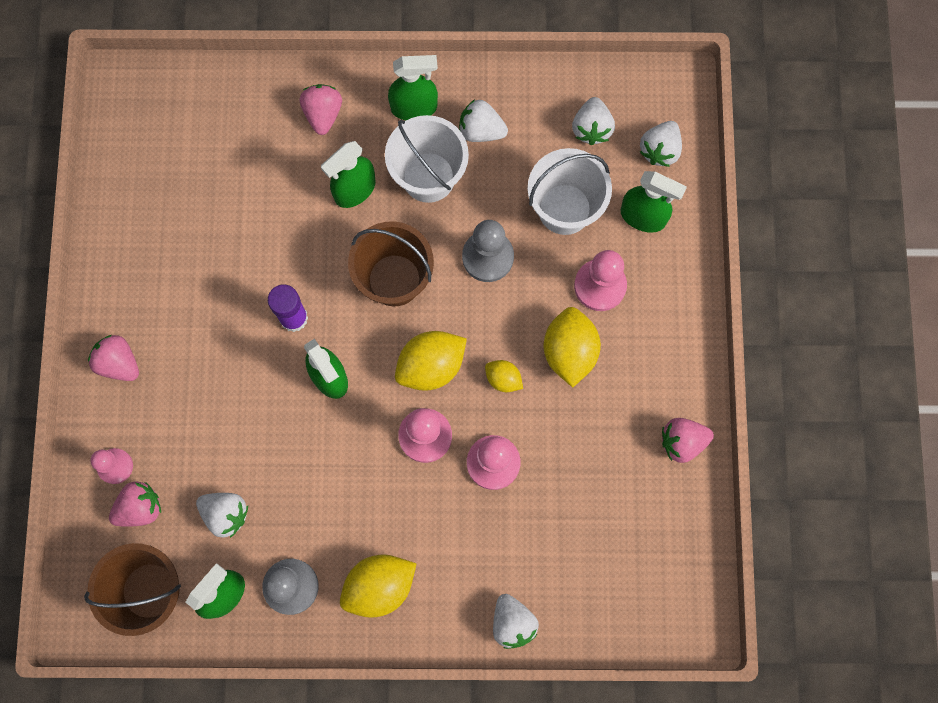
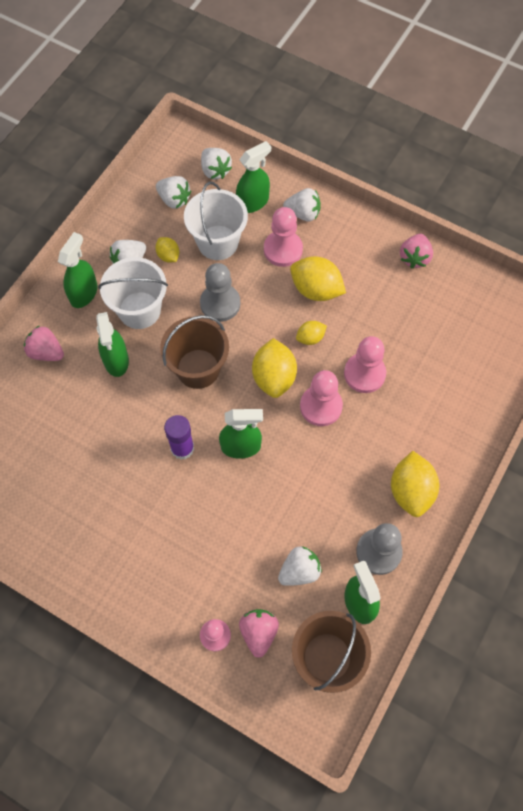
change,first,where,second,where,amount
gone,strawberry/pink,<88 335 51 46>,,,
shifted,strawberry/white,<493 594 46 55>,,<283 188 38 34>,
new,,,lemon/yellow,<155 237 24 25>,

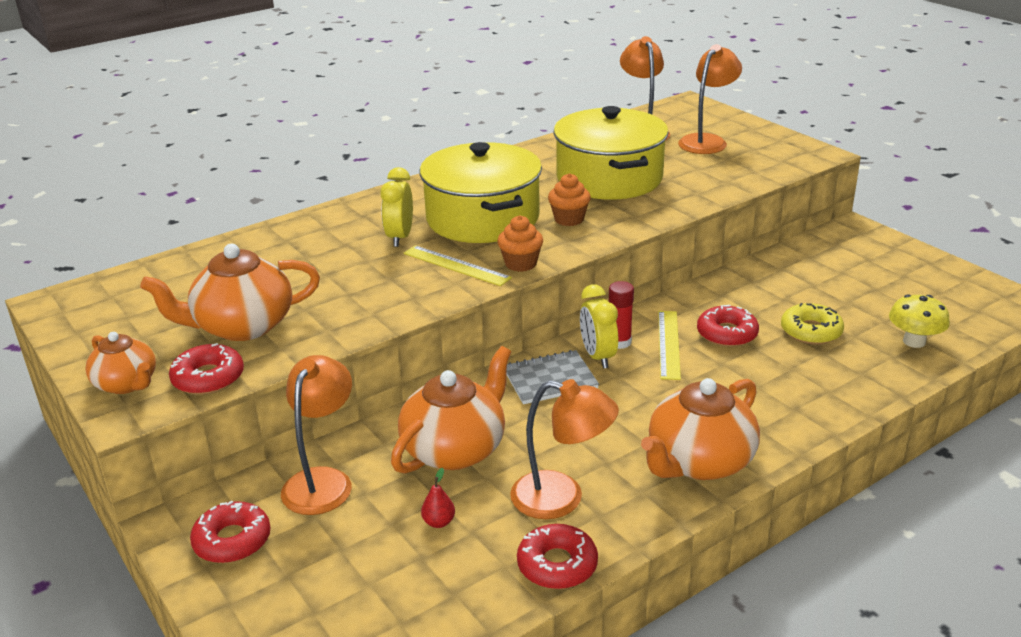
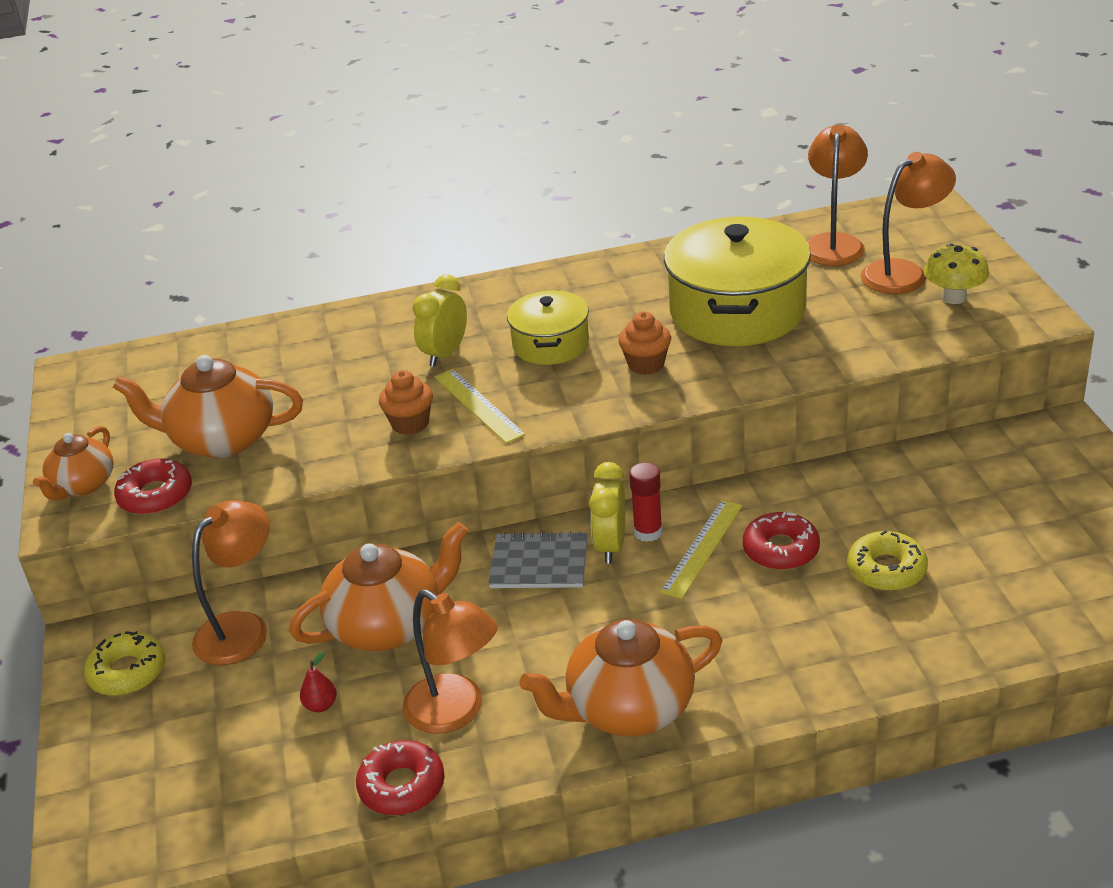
change,first,where,second,where,amount
scaled,pot/yellow,<420 142 122 101>,,<507 290 82 75>,x0.56
shifted,cupcake/orange,<497 215 46 57>,,<379 370 54 65>,
shifted,mushroom/yellow,<889 294 61 54>,,<924 244 65 60>,
rotated,teapot/orange,<85 332 71 62>,,<33 426 80 74>,45 degrees clockwise
repainted,donut/red,<190 501 81 62>,donut/yellow,<84 631 82 65>,

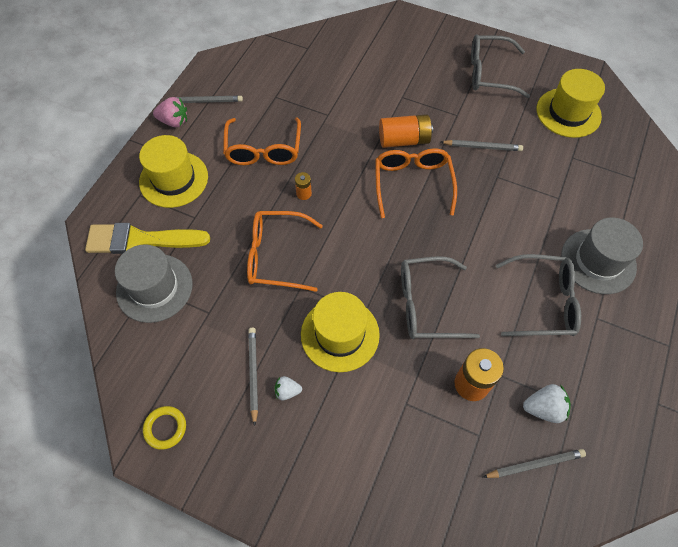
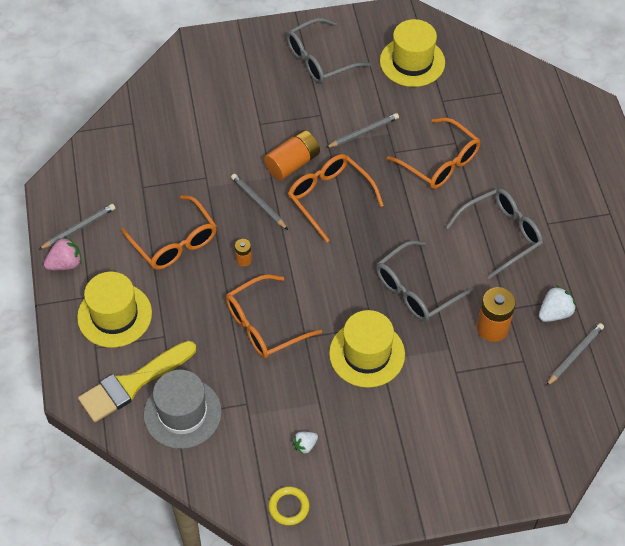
change,first,where,second,where,amount
gone,hat/grey,<561 218 82 76>,,,
shifted,pencil/grey,<248 328 10 98>,,<231 174 57 56>,
shifted,strawberry/white,<274 376 28 24>,,<293 432 25 23>,
new,,,glasses/orange,<387 118 94 71>,

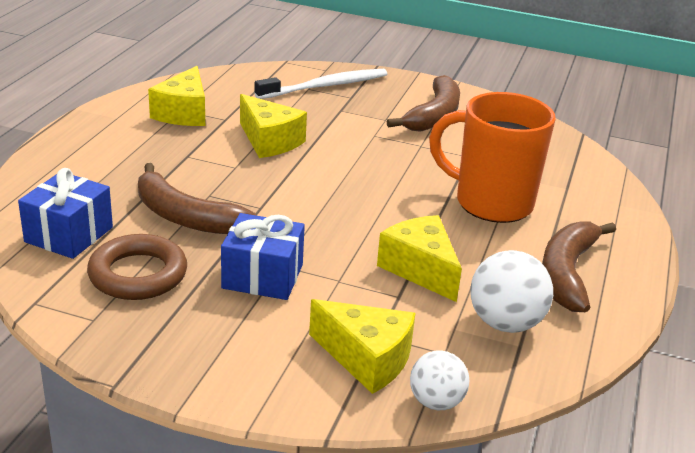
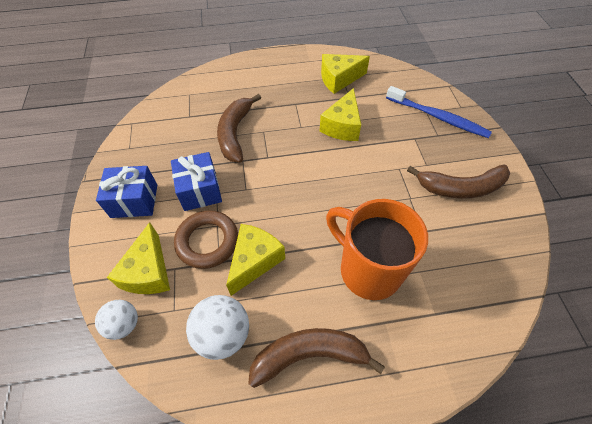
change,first,where,second,where,amount
repainted,toothbrush/white,<254 69 133 30>,toothbrush/blue,<386 86 106 52>,
rotated,mug/orange,<429 92 127 131>,,<326 199 102 101>,45 degrees counterclockwise
shifted,gift/blue,<18 168 95 91>,,<96 166 61 52>,
shifted,ring/brown,<87 234 100 66>,,<174 210 64 59>,

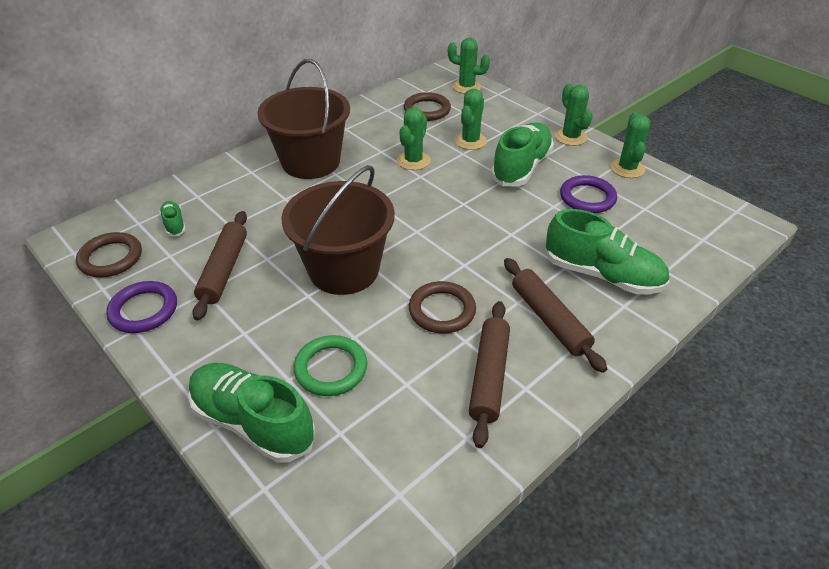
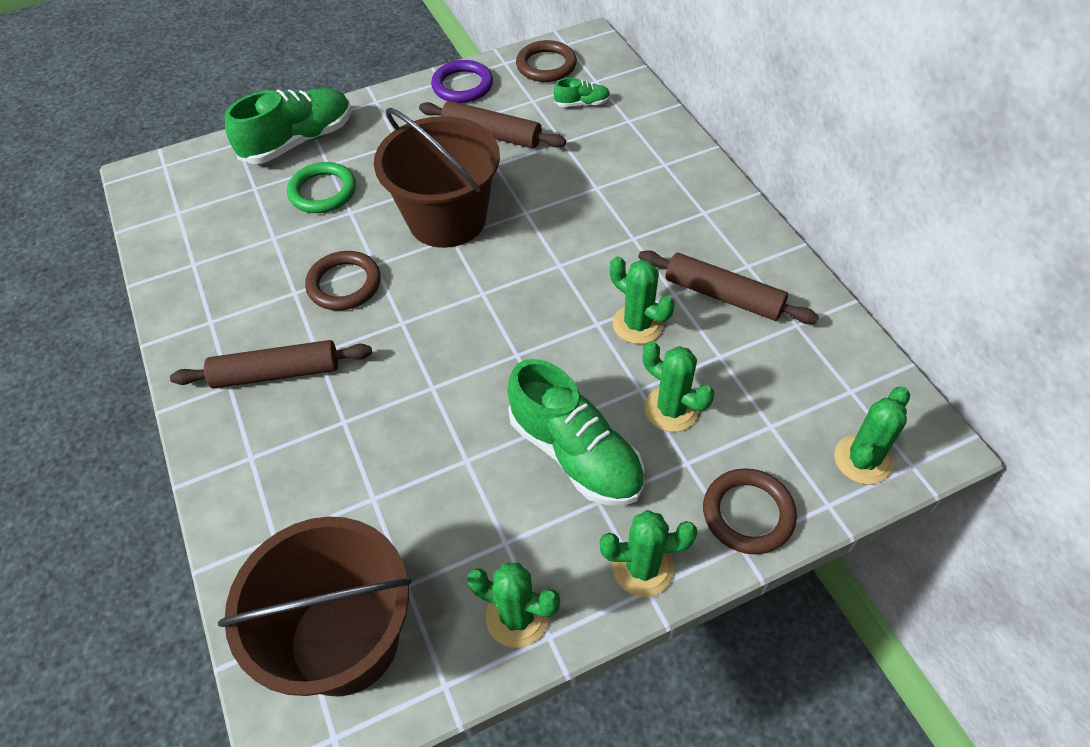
change,first,where,second,where,amount
shifted,bucket/brown,<257 59 93 120>,,<218 517 194 180>,
shifted,ring/brown,<404 92 47 29>,,<703 468 94 86>,
gone,ring/purple,<560 175 57 38>,,,
gone,shoe/green,<545 209 125 85>,,,
shifted,rolling pin/brown,<469 301 41 147>,,<638 250 181 74>,

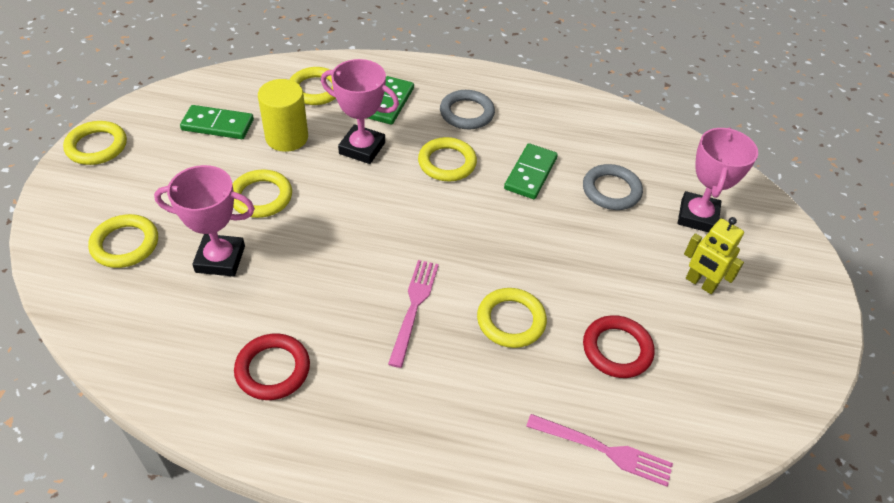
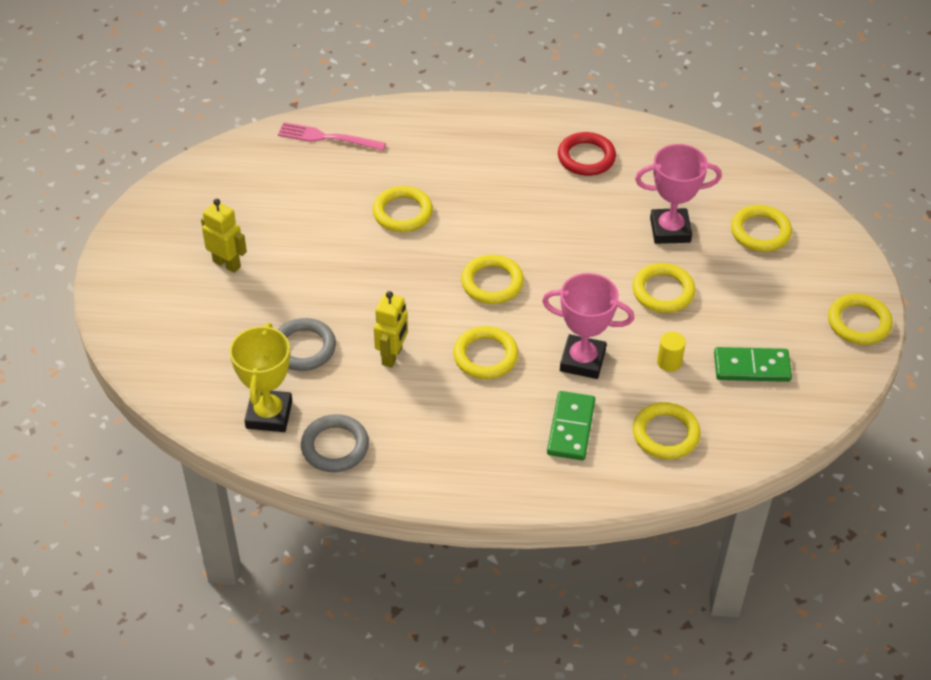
change,first,where,second,where,amount
scaled,cylinder/yellow,<258 79 50 73>,,<657 332 29 40>,x0.52
shifted,ring/grey,<440 90 55 39>,,<301 414 68 58>,
gone,trophy/pink,<678 128 80 105>,,,
swapped,domino/green,<504 143 54 56>,robot/yellow,<374 291 34 77>,
gone,fork/pink,<388 260 51 108>,,,
gone,ring/red,<583 315 71 63>,,,
new,,,ring/yellow,<461 255 63 49>,
new,,,trophy/yellow,<230 323 62 109>,

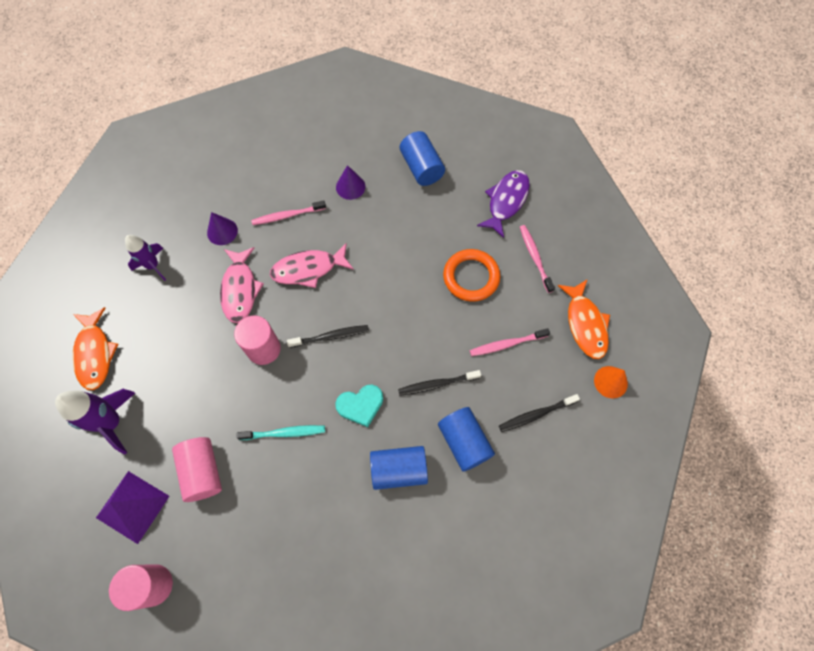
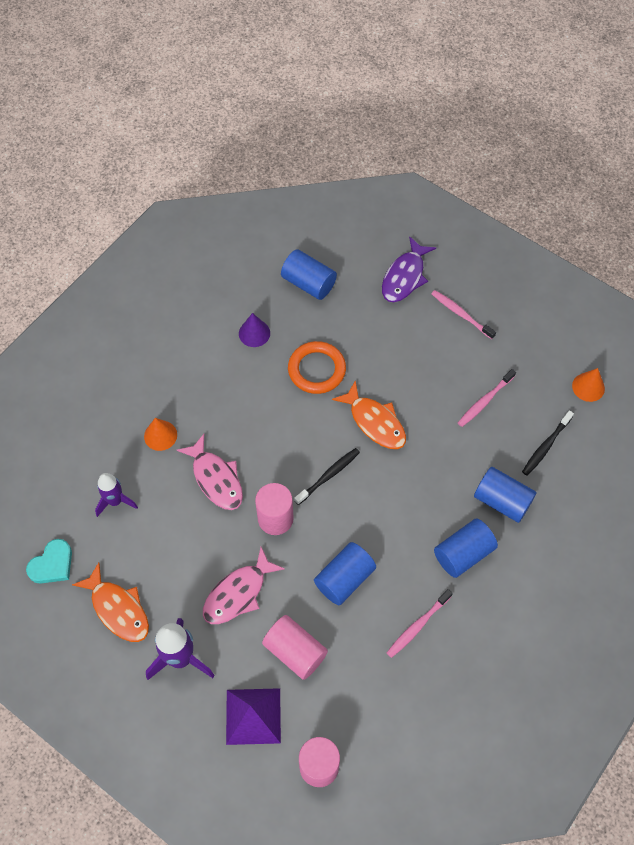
change,first,where,second,where,amount
rotated,fish/purple,<477 170 53 68>,,<382 236 54 66>,150 degrees counterclockwise
shifted,toothbrush/pink,<251 200 75 25>,,<387 589 66 69>,
repainted,cone/purple,<207 212 31 33>,cone/orange,<144 418 33 33>,
shifted,fish/pink,<270 243 84 45>,,<203 547 82 77>,
shifted,ring/orange,<443 249 57 53>,,<288 341 58 53>,
shifted,fish/orange,<558 279 52 80>,,<332 380 74 69>,
gone,toothbrush/black,<398 370 83 26>,,,
shifted,heart/turquoise,<335 385 48 42>,,<26 539 46 45>,
swapped,toothbrush/turquoise,<237 425 88 15>,cylinder/blue,<314 542 62 63>,

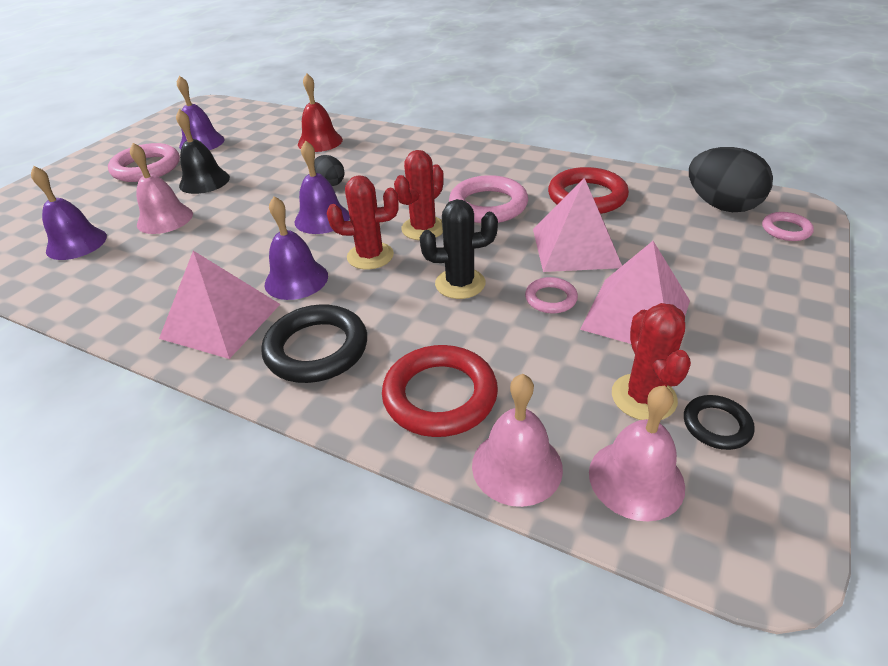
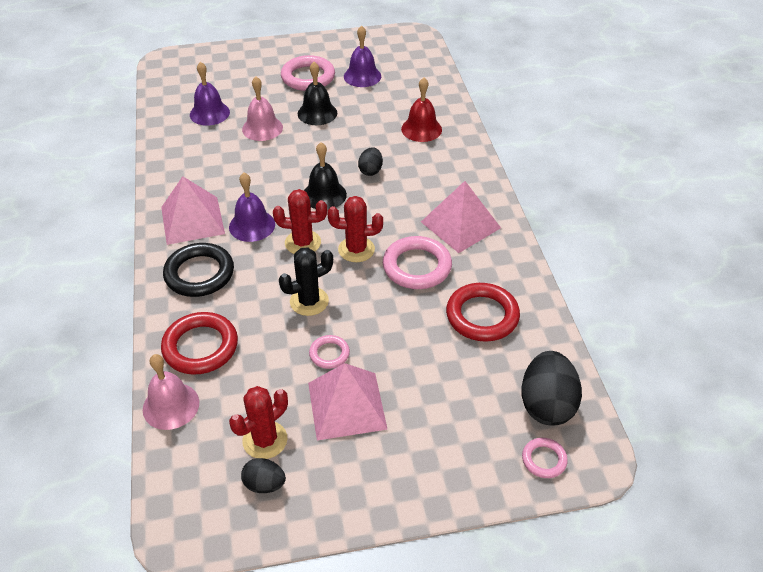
change,first,where,second,where,amount
repainted,bell/purple,<295 140 55 94>,bell/black,<304 142 43 68>,
rotated,cactus/red,<327 175 72 95>,,<273 189 54 65>,45 degrees counterclockwise
shifted,pyramid/pink,<533 178 89 94>,,<421 181 80 72>,
rotated,cactus/black,<420 199 78 100>,,<279 247 54 69>,75 degrees counterclockwise
gone,bell/pink,<589 386 96 135>,,,
swapped,ring/black,<684 395 71 55>,egg/black,<241 458 45 35>,

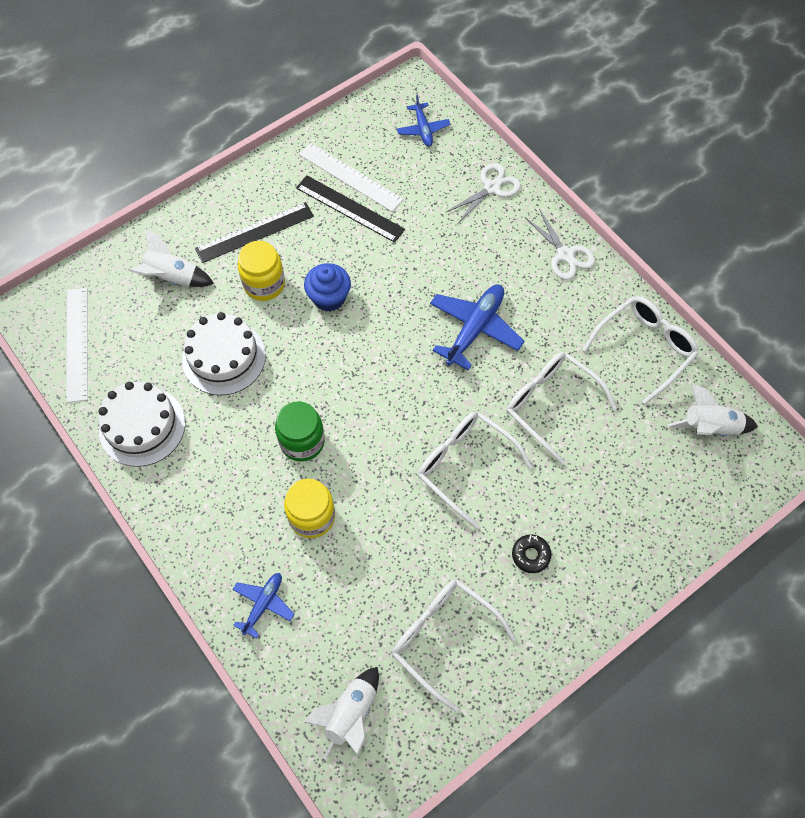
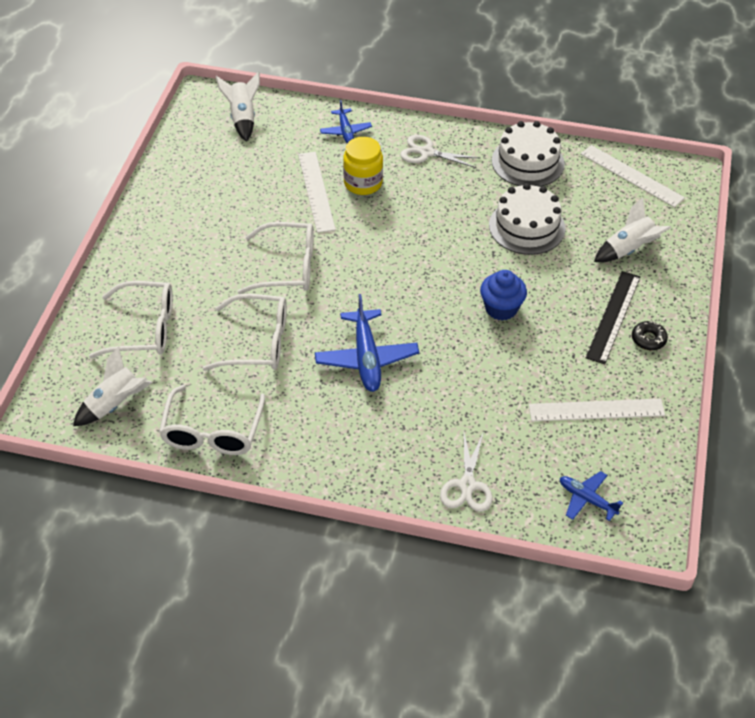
change,first,where,second,where,amount
gone,ruler/black,<296 175 109 68>,,,
shifted,scissors/white,<525 209 70 71>,,<400 135 80 33>,
gone,jar/yellow,<238 241 47 60>,,,
gone,jar/green,<275 401 50 61>,,,
shifted,donut/black,<512 534 39 39>,,<632 321 36 29>,
shifted,glasses/white,<392 579 124 133>,,<89 281 84 78>,
new,,,ruler/white,<298 152 38 81>,

